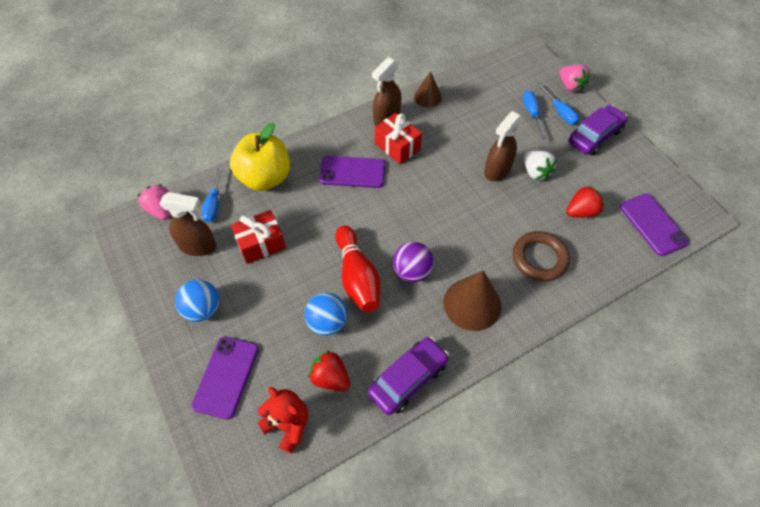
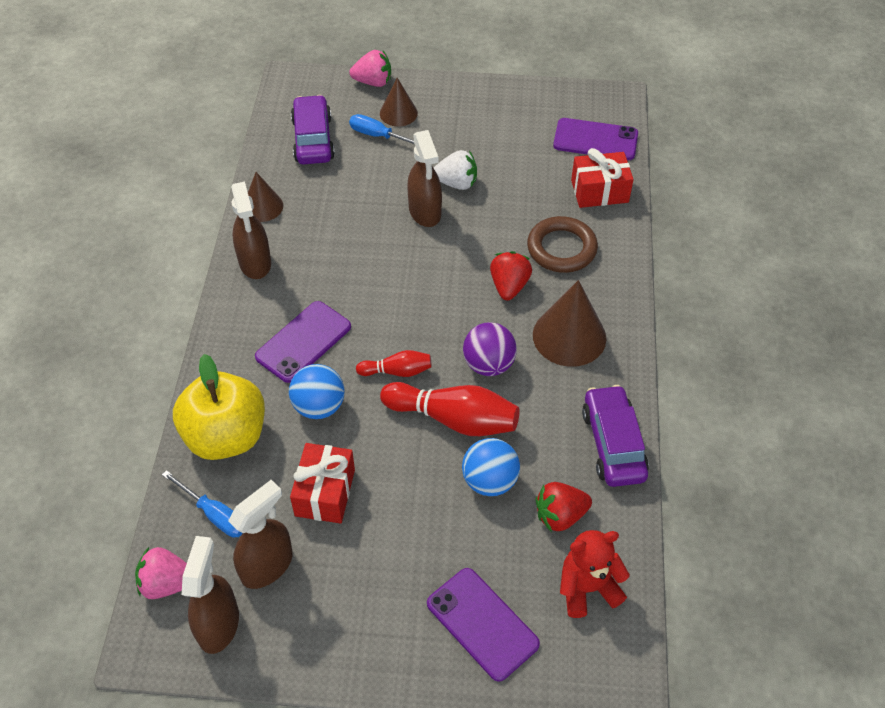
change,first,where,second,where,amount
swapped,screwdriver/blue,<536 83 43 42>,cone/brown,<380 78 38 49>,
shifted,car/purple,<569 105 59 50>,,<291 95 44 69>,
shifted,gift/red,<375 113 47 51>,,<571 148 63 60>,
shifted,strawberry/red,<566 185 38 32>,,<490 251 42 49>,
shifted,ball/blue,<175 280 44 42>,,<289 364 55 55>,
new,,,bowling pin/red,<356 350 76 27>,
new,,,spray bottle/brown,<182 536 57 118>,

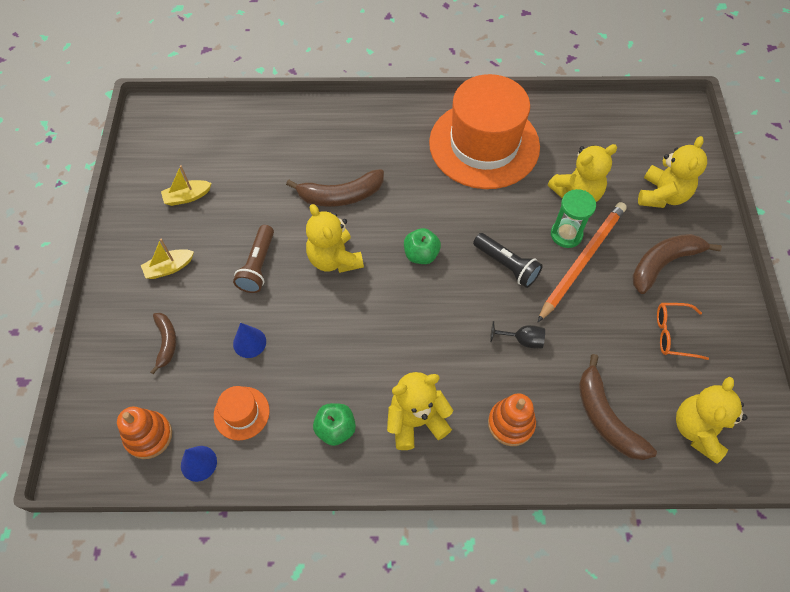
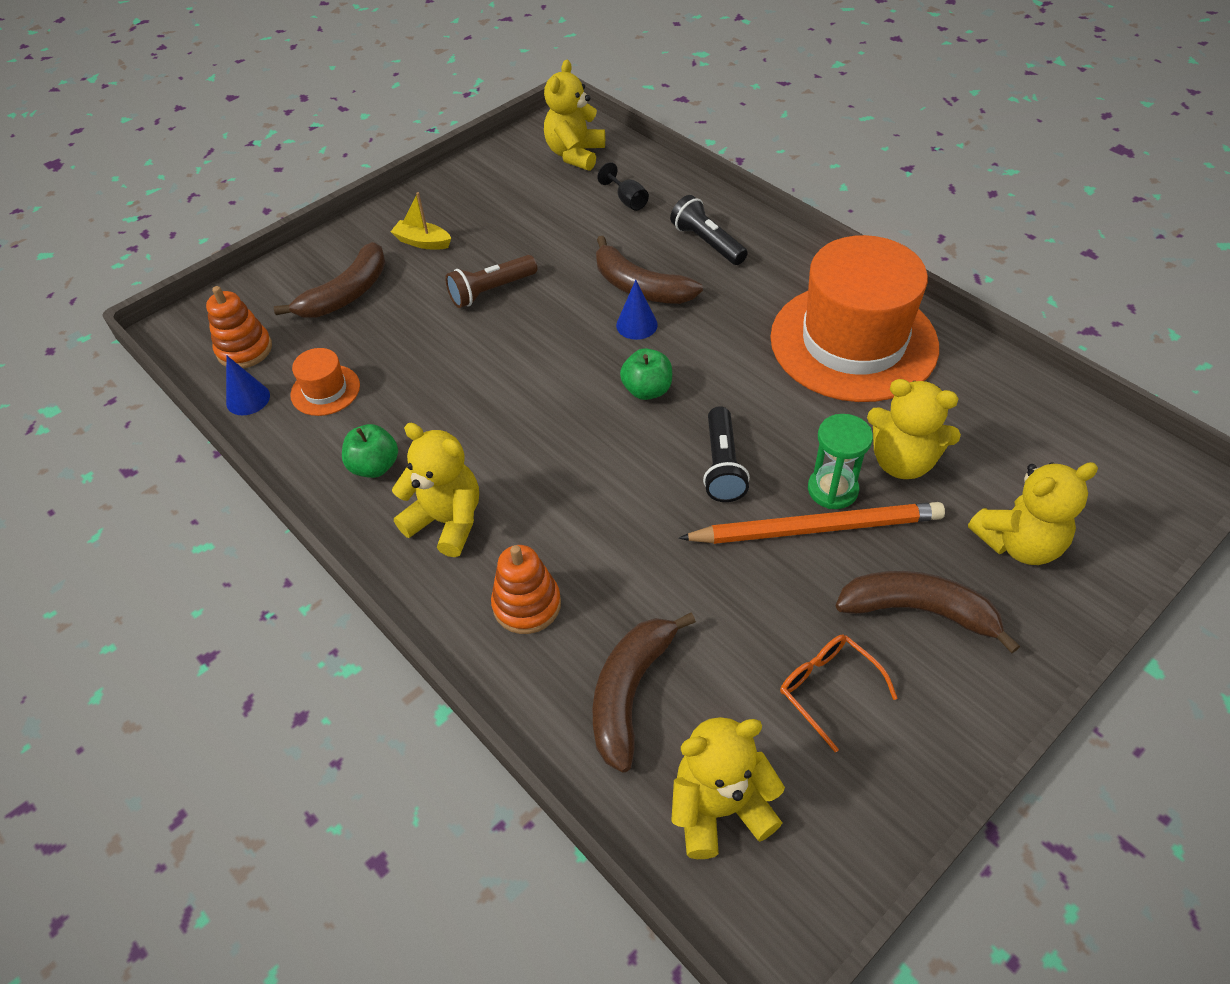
change,first,where,second,where,amount
gone,boat/yellow,<161 165 51 41>,,,
shifted,teddy bear/yellow,<306 204 58 69>,,<544 60 61 111>,
scaled,banana/brown,<150 313 26 61>,,<274 242 111 75>,x1.66
shifted,goblet/black,<490 321 55 27>,,<597 162 52 49>,
shifted,cone/blue,<233 323 33 35>,,<616 280 42 60>,
new,,,flashlight/black,<670 195 78 70>,

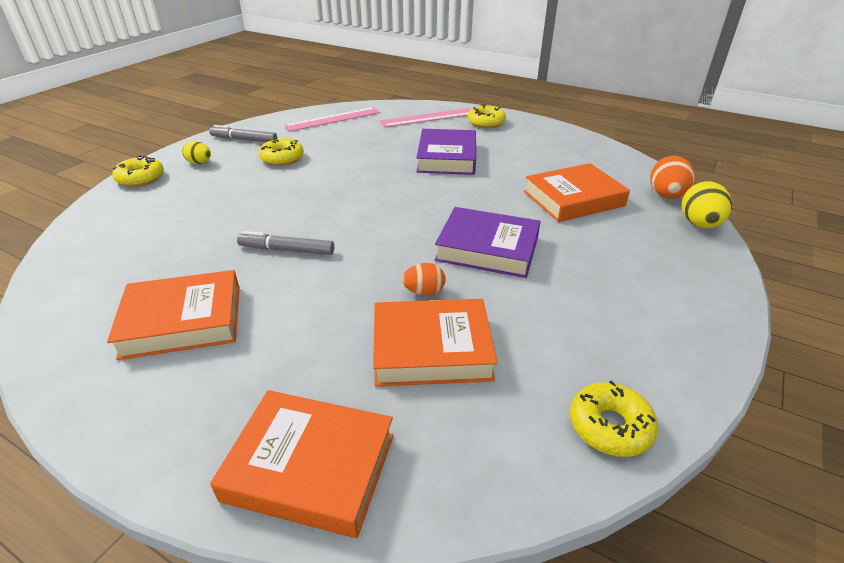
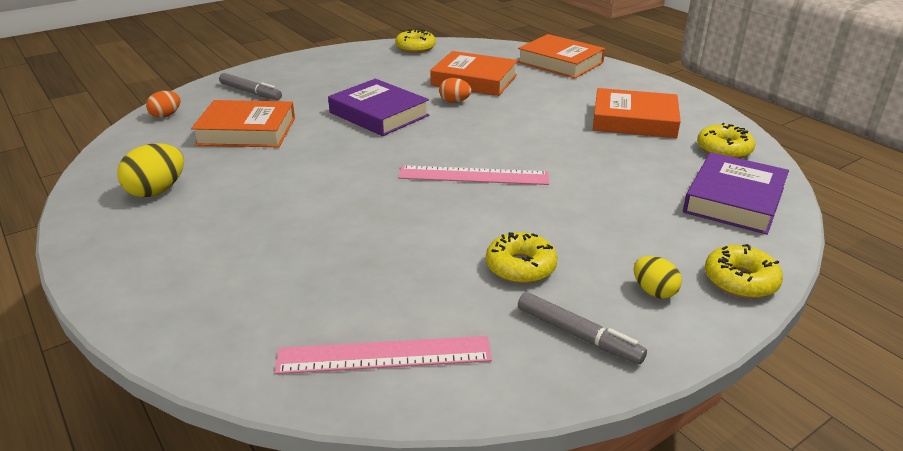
change,first,where,second,where,amount
shifted,donut/yellow,<467 104 39 24>,,<697 123 59 36>,
shifted,ruler/pink,<380 108 90 19>,,<398 165 151 20>,
shifted,book/purple,<416 129 60 46>,,<683 152 106 83>,
scaled,egg/orange,<650 156 45 43>,,<146 91 35 27>,x0.63
shifted,egg/yellow,<682 181 50 47>,,<117 143 67 54>,
shifted,marker/grey,<237 231 97 24>,,<219 73 63 27>,

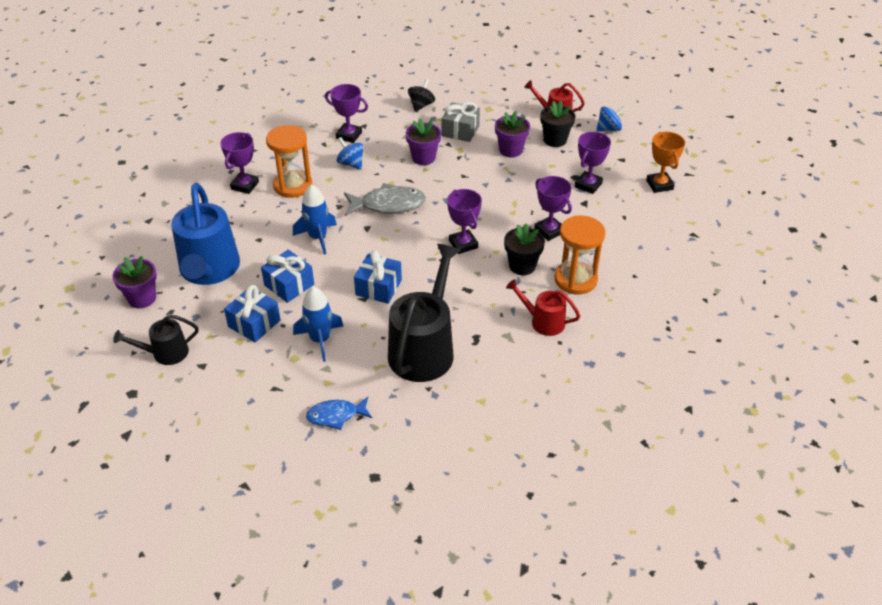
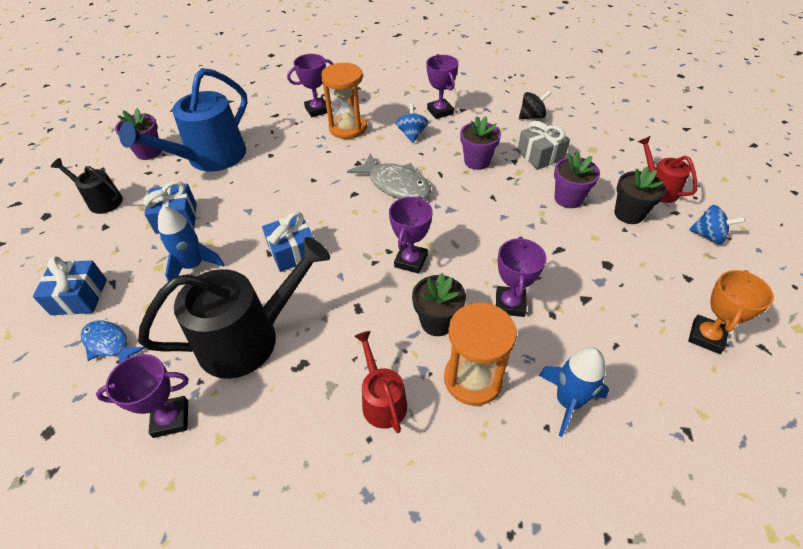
change,first,where,second,where,amount
shifted,trophy/purple,<575 132 36 62>,,<96 354 93 84>,
shifted,rocket/blue,<293 184 44 71>,,<539 347 70 90>,
shifted,gift/blue,<261 250 53 53>,,<33 256 74 59>,

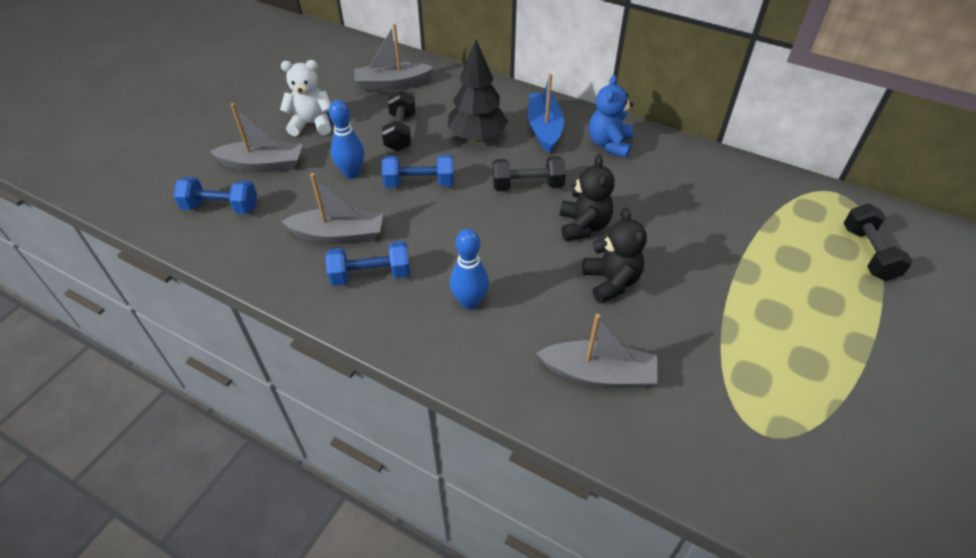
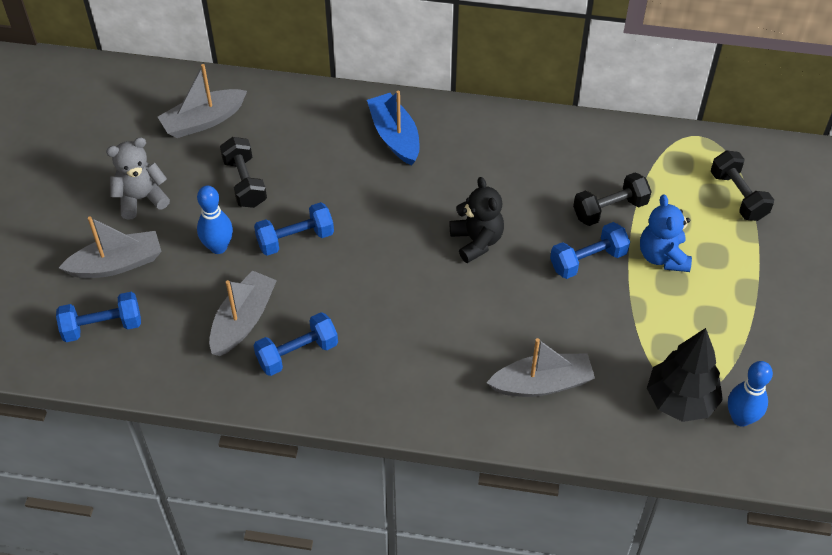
change,first,where,second,where,amount
shifted,tree/black,<448 39 60 103>,,<647 328 76 94>,
repainted,teddy bear/white,<280 60 51 76>,teddy bear/grey,<106 137 64 83>,
shifted,teddy bear/blue,<589 75 44 83>,,<640 194 52 78>,
shifted,dumbbell/black,<492 156 74 35>,,<573 172 79 54>,
rotated,boat/grey,<281 173 102 71>,,<209 270 68 86>,45 degrees counterclockwise
gone,teddy bear/black,<583 208 64 95>,,,
shifted,bowling pin/blue,<450 229 39 81>,,<728 361 45 66>,
new,,,dumbbell/blue,<550 222 80 57>,

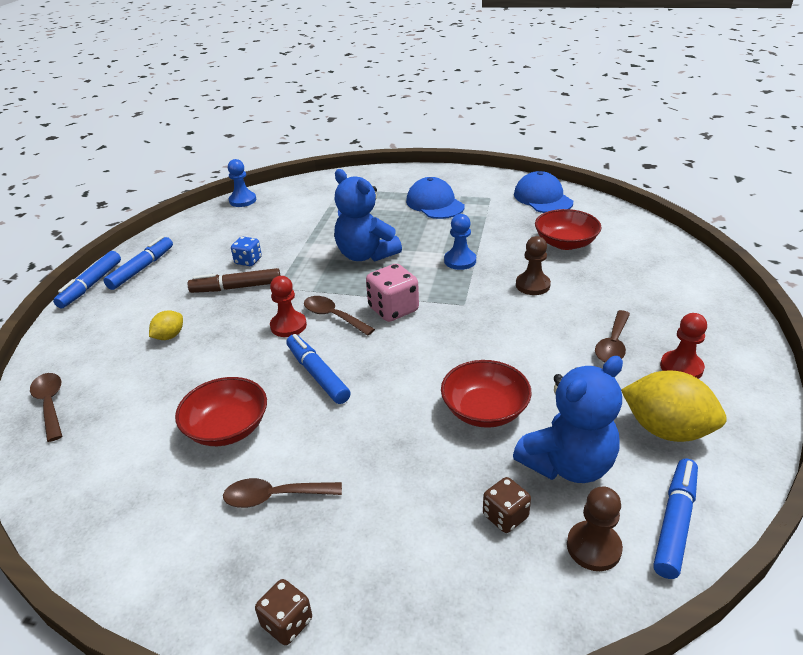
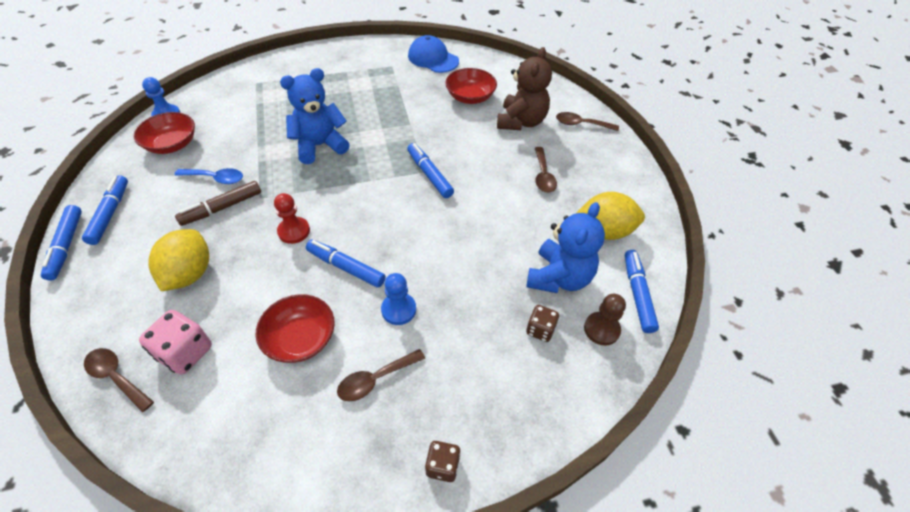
change,first,where,second,where,amount
rotated,teddy bear/blue,<334 169 68 93>,,<280 68 70 96>,135 degrees clockwise
gone,cap/blue,<406 177 59 42>,,,
shifted,pawn/blue,<444 214 32 56>,,<381 273 35 52>,
swapped,dice/blue,<231 236 31 30>,spoon/blue,<174 168 69 16>,
gone,pawn/brown,<516 236 35 59>,,,
shifted,dice/pink,<366 264 53 58>,,<139 310 73 65>,
shifted,spoon/brown,<304 296 71 40>,,<556 112 63 19>,
scaled,lemon/yellow,<149 310 34 30>,,<148 229 61 62>,x1.95
gone,pawn/red,<660 313 47 66>,,,
shifted,bowl/red,<441 360 91 68>,,<134 112 61 42>,
new,,,teddy bear/brown,<497 47 55 83>,
new,,,marker/blue,<407 143 47 55>,

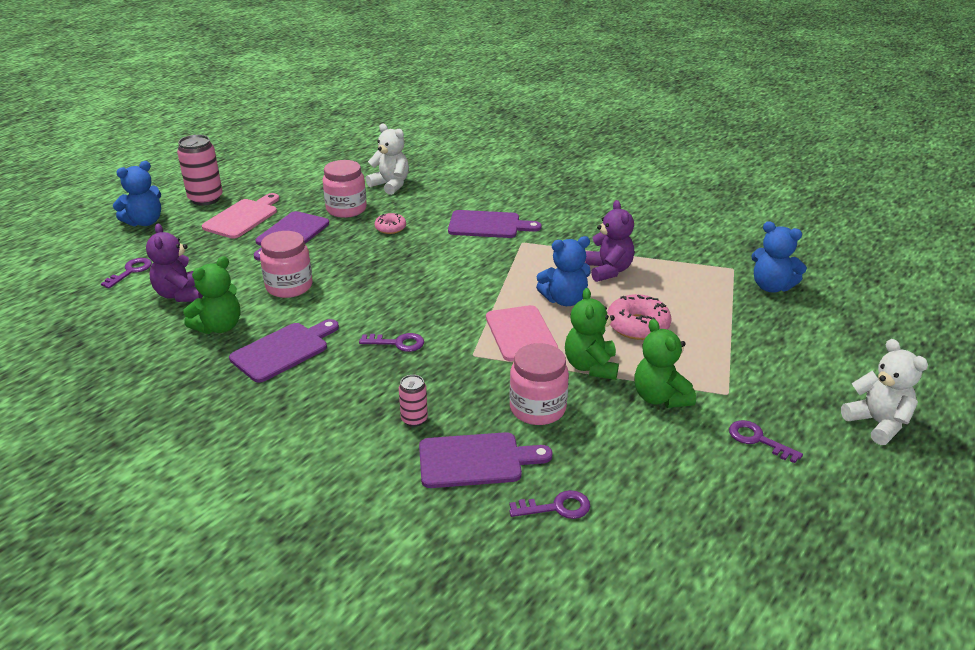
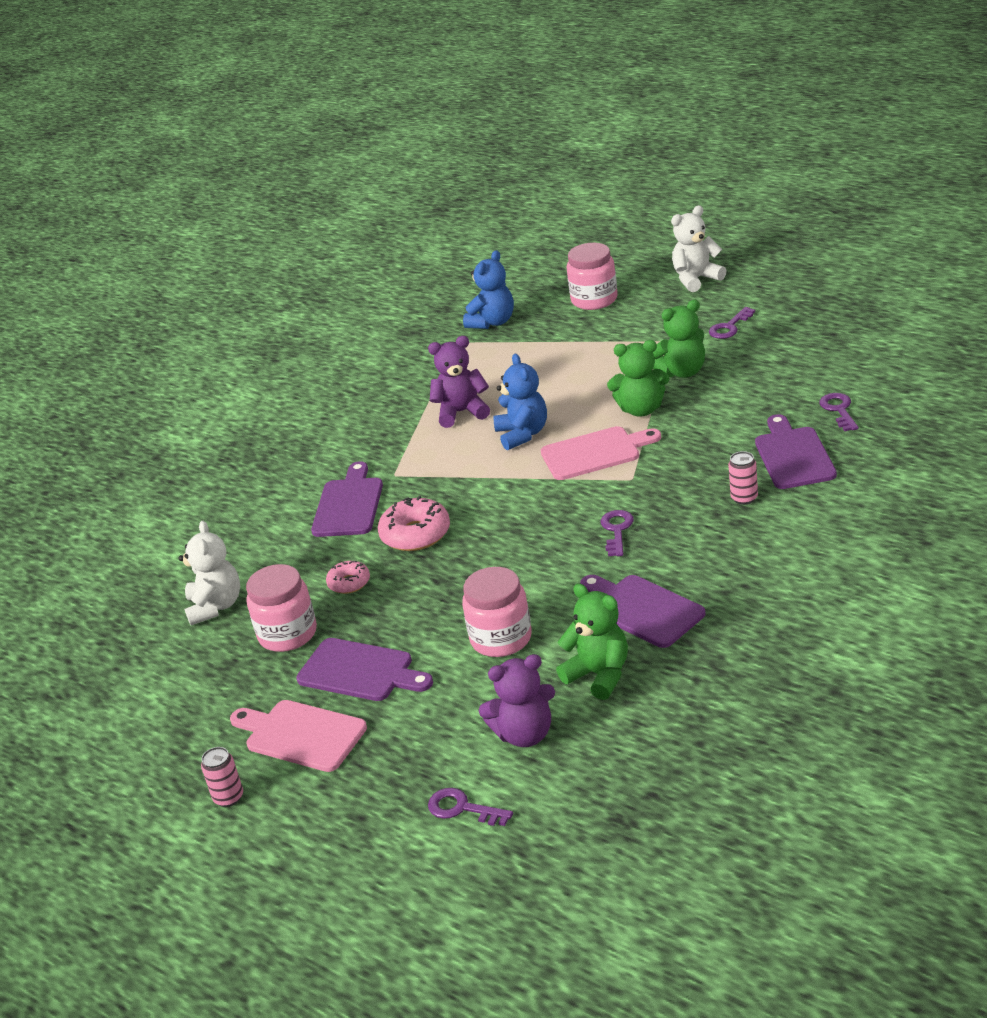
change,first,where,second,where,amount
rotated,teddy bear/white,<366 123 43 72>,,<179 521 61 104>,135 degrees clockwise
scaled,can/pink,<177 135 46 71>,,<201 747 42 60>,x0.54
gone,teddy bear/blue,<113 161 48 65>,,,
shifted,donut/pink,<607 294 65 46>,,<378 496 72 55>,
shifted,jar/pink,<510 343 59 82>,,<567 243 51 67>,

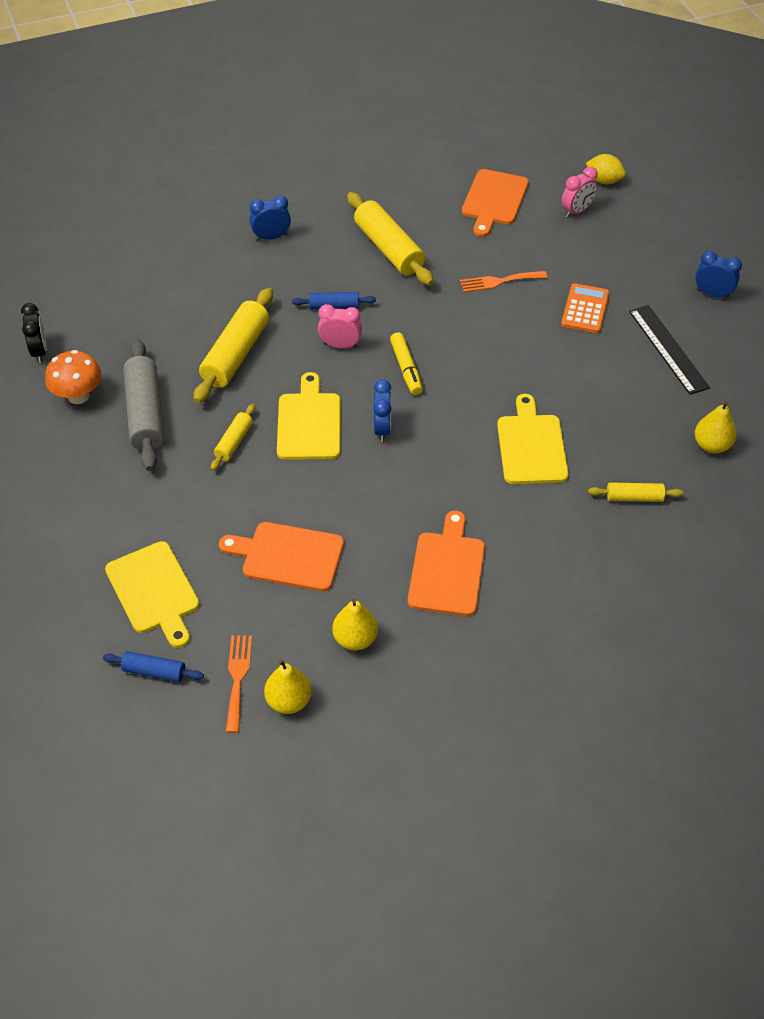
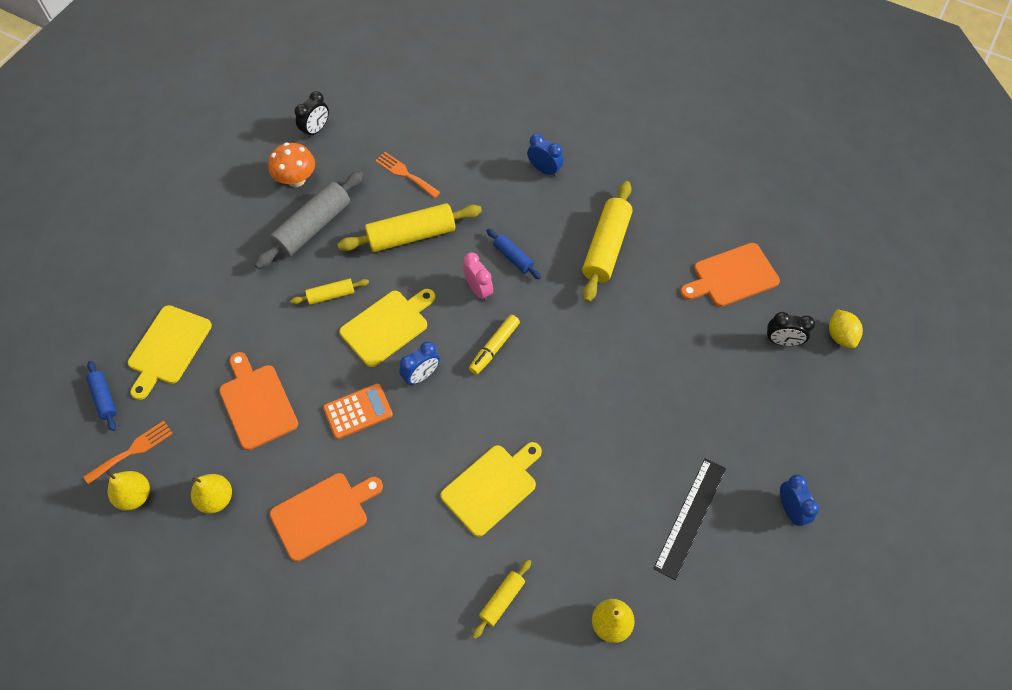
change,first,where,second,where,amount
repainted,clock/pink,<562 167 36 50>,clock/black,<766 312 49 34>,
shifted,fork/orange,<460 271 87 21>,,<375 152 65 46>,
shifted,calculator/orange,<561 283 48 50>,,<323 383 70 56>,
rotated,rolling pin/yellow,<588 482 96 20>,,<472 559 59 80>,75 degrees clockwise

